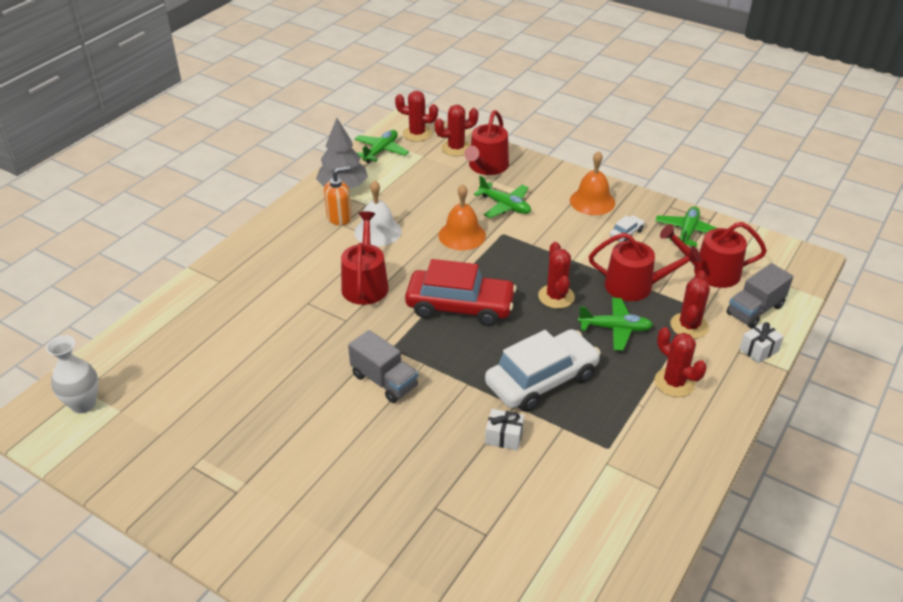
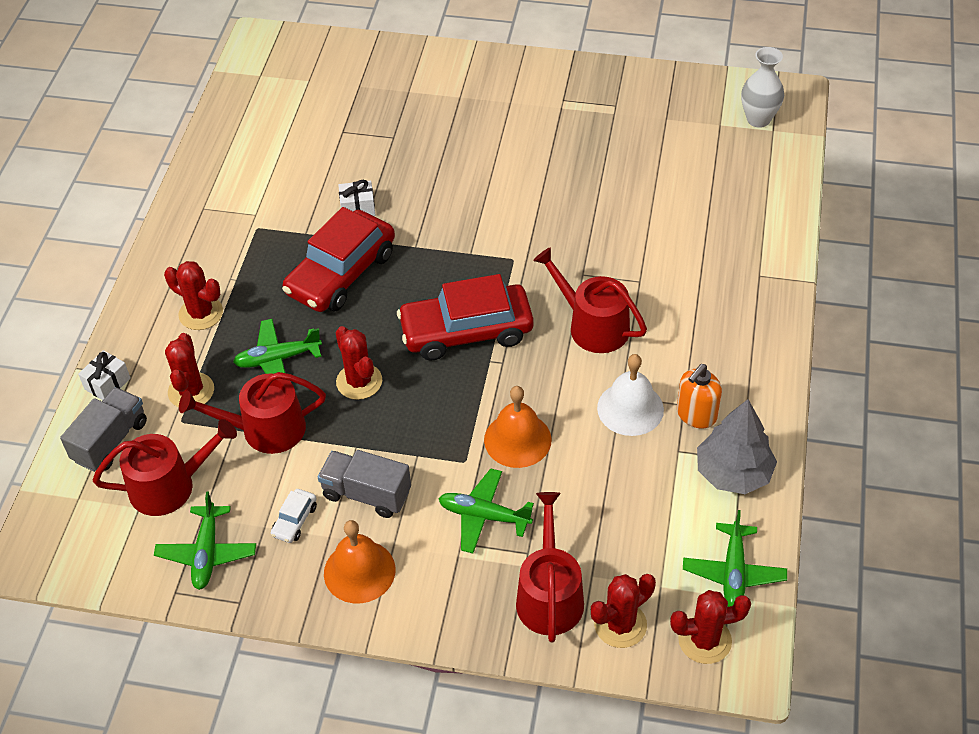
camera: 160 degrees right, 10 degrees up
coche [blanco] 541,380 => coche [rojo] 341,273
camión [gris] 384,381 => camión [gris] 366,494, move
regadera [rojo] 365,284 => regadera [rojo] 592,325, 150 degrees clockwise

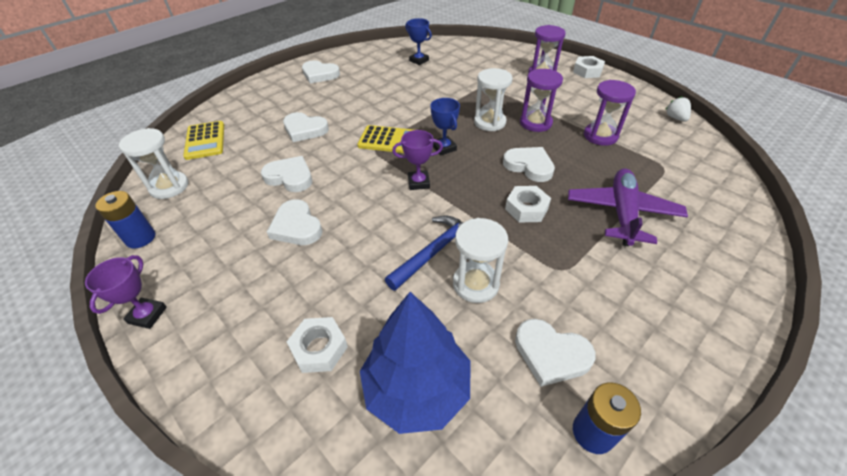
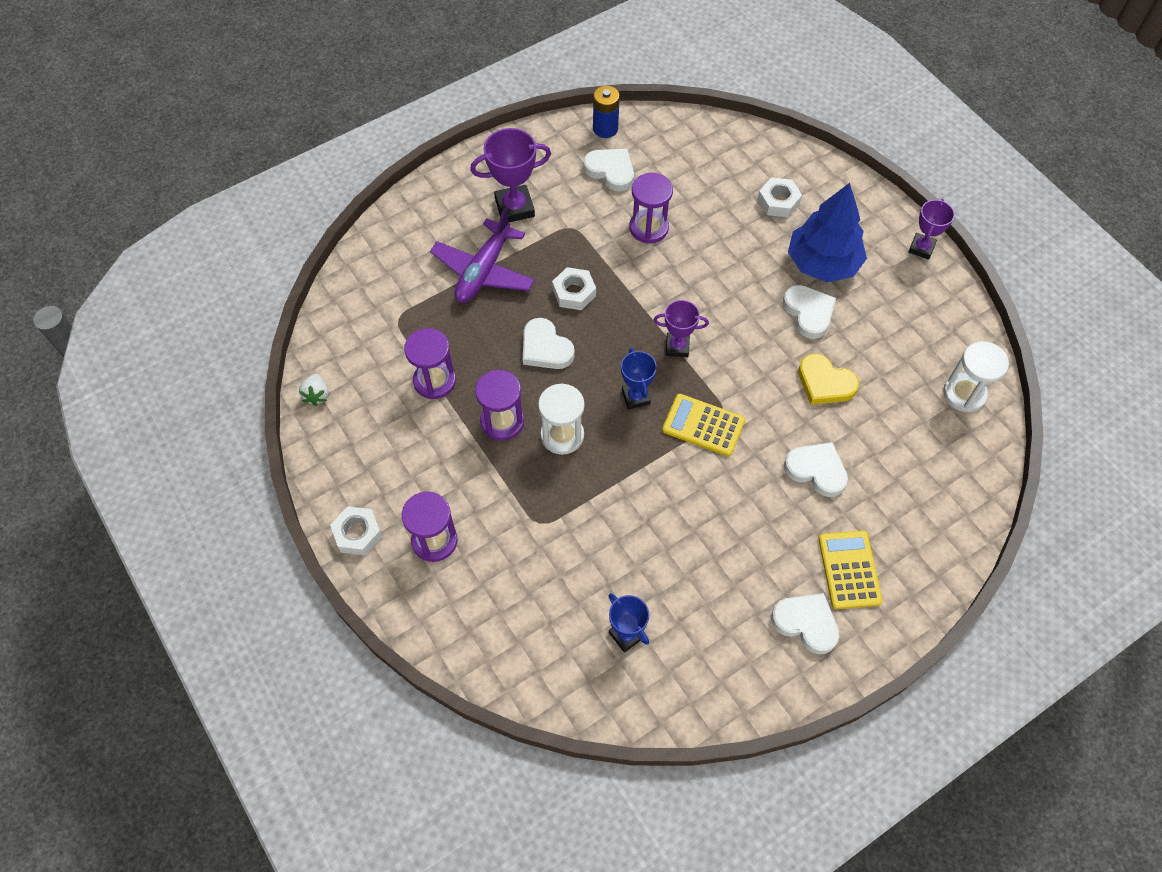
camera: 170 degrees left, 15 degrees up
nothing => trofeo [morado] 514,207
reloj de arena [blanco] 475,284 => reloj de arena [morado] 648,228
árbol [azul] 417,388 => árbol [azul] 822,263, move
corazón [blanco] 290,177 => corazón [amarillo] 825,383
calculadora [amarillo] 205,141 => calculadora [amarillo] 849,570, move
pila [azul] 140,238 => nothing
martillo [azul] 434,252 => nothing

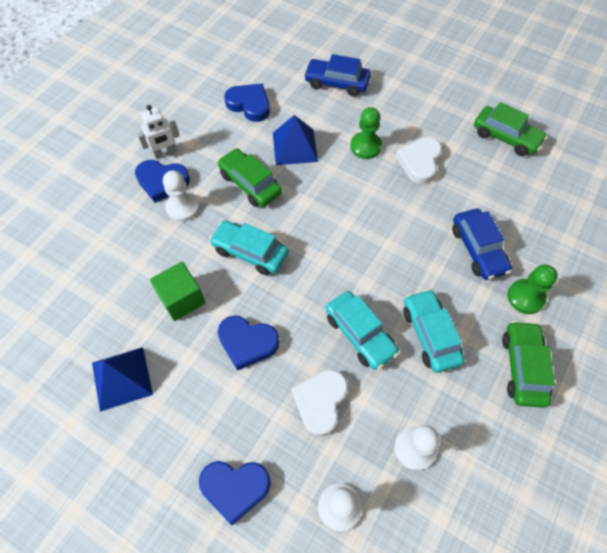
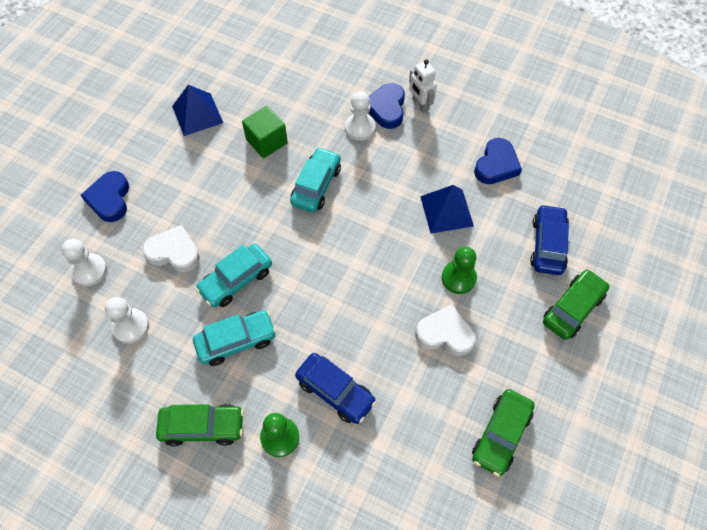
camera: 85 degrees right, 0 degrees up
coche [azul] 478,249 => coche [azul] 335,391, 120 degrees counterclockwise
coche [verde] 250,184 => coche [verde] 573,308, move
corazón [azul] 247,343 => nothing

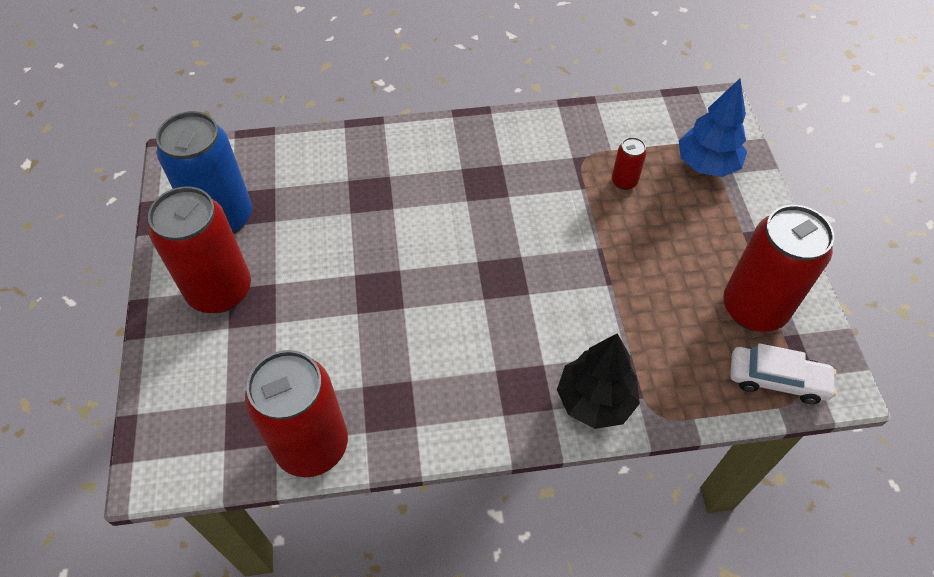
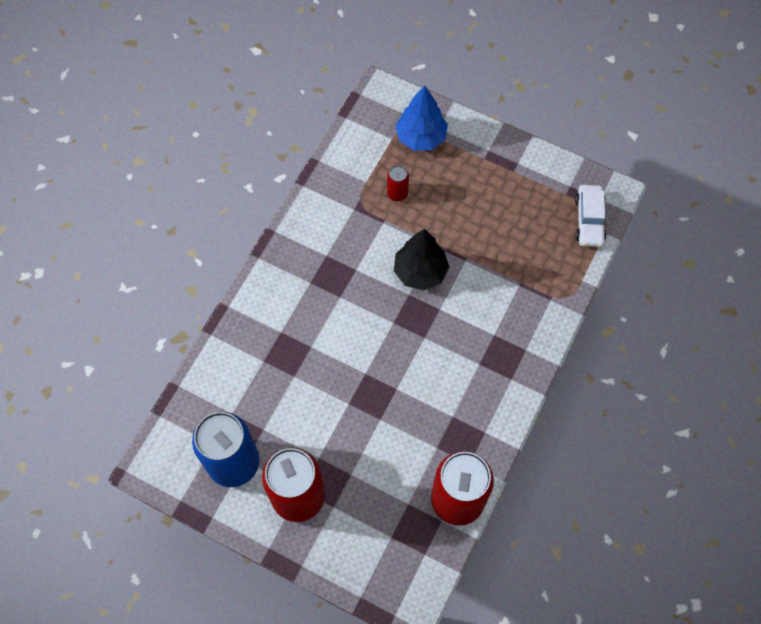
camera: 55 degrees left, 10 degrees up
árbol [negro] 595,401 => árbol [negro] 420,271, move
coche [blanco] 777,380 => coche [blanco] 589,220, 135 degrees clockwise
lata [rojo] 754,308 => nothing

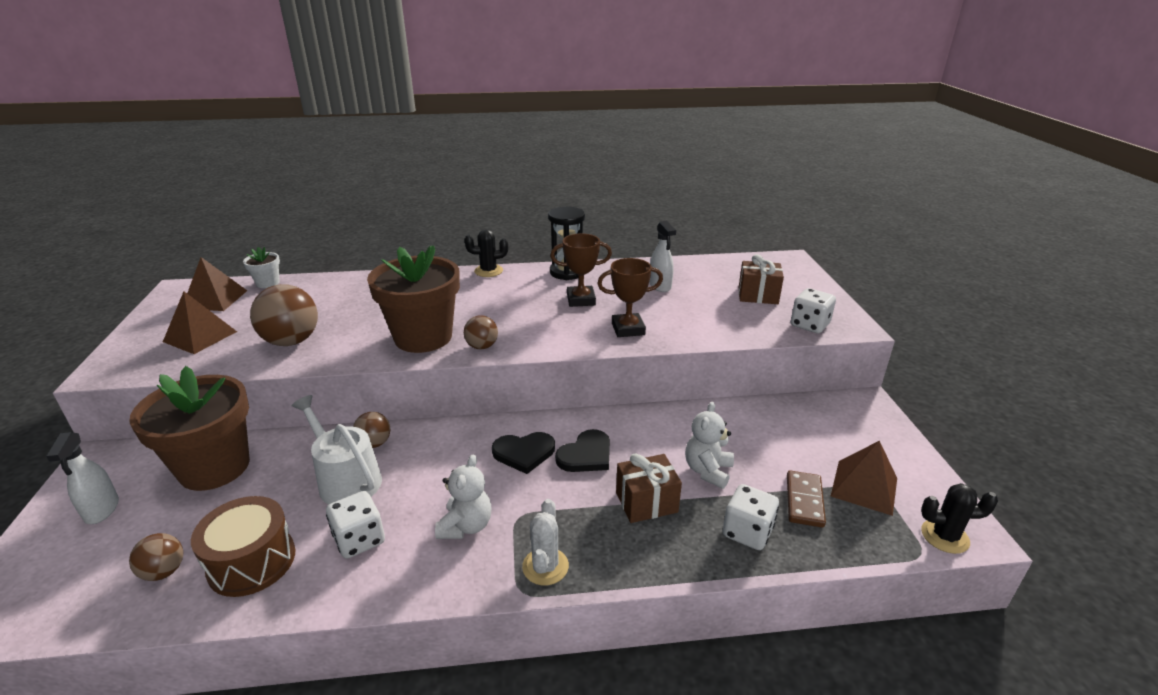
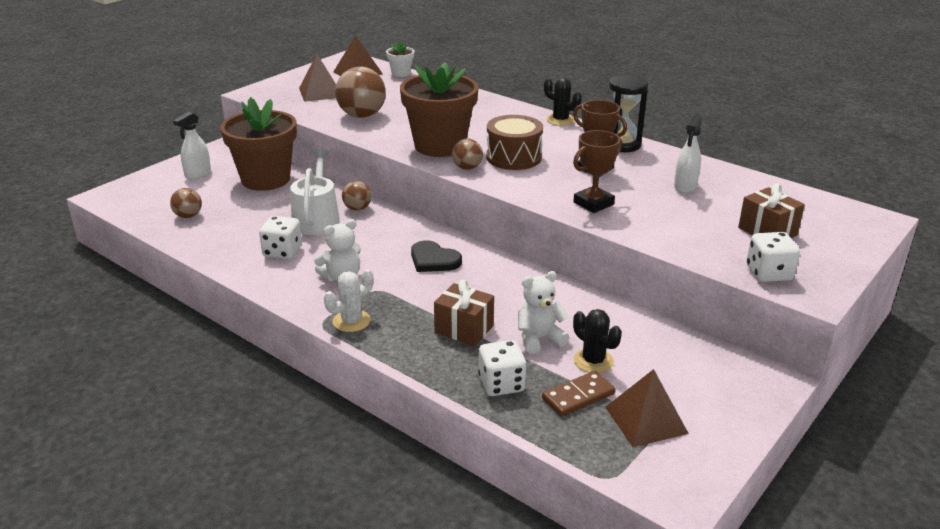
camera: 45 degrees right, 0 degrees up
tambor [marrón] 252,562 => tambor [marrón] 513,157, move
trofeo [marrón] 628,329 => trofeo [marrón] 593,203, 75 degrees counterclockwise
cactus [negro] 945,536 => cactus [negro] 593,361, move
corazón [negro] 586,455 => nothing

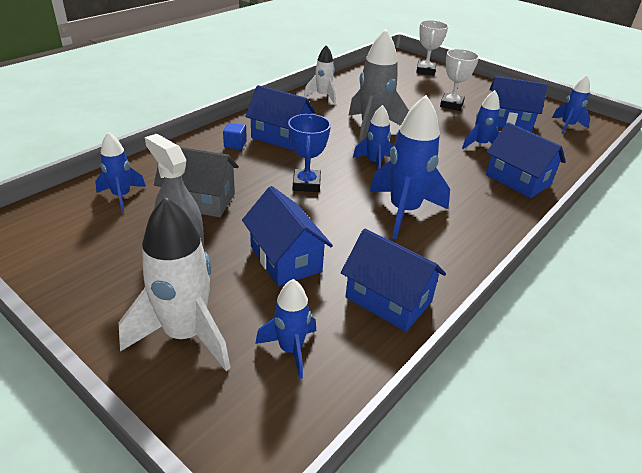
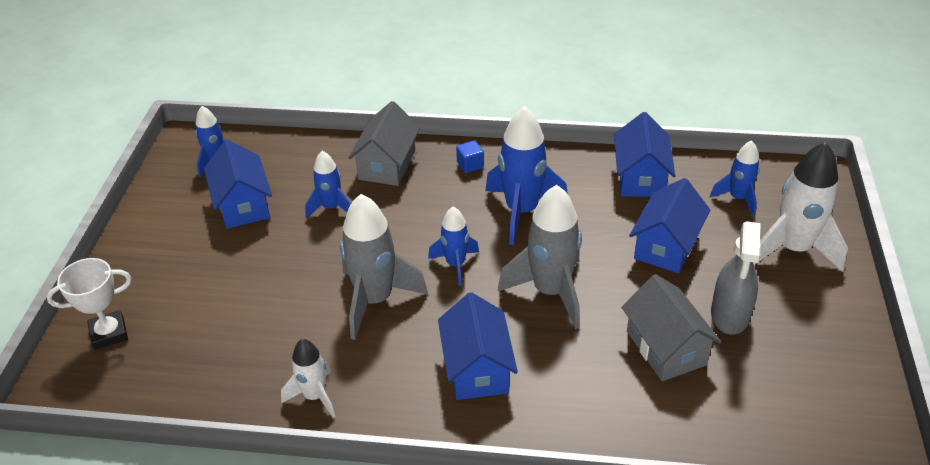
camera: 120 degrees left, 5 degrees up
casa [azul] 518,180 => casa [gris] 387,165
cubo [azul] 235,144 => cubo [azul] 470,165, move
trofeo [azul] 306,184 => cohete [gris] 550,292
cohete [azul] 122,196 => nothing
trofeo [blanco] 451,105 => nothing

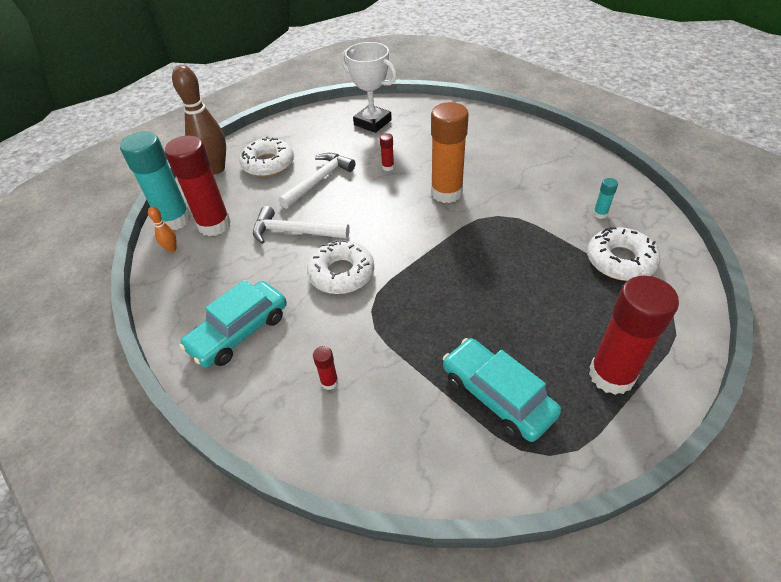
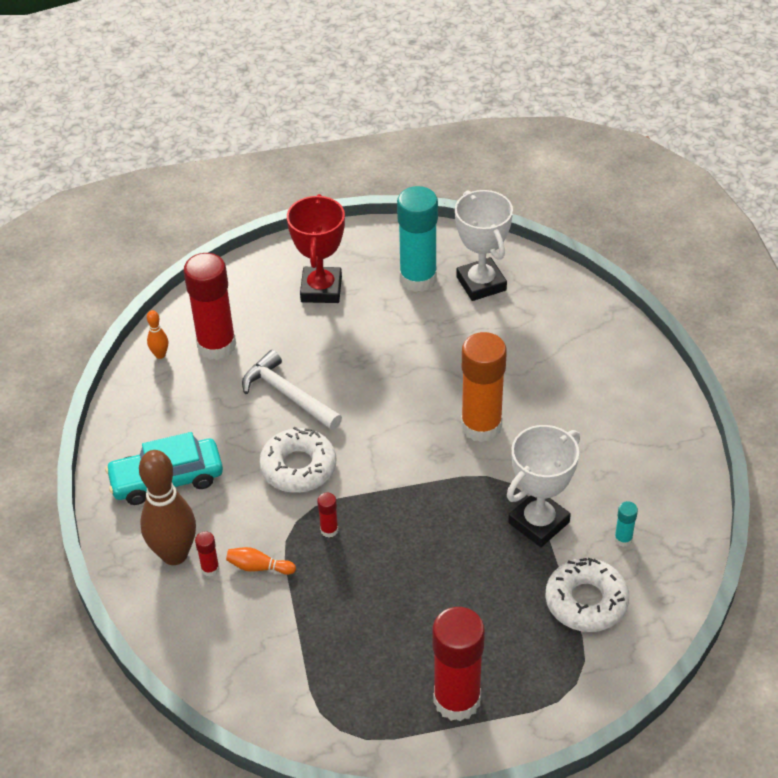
camera: 30 degrees right, 0 degrees up
bolo [marrón] 216,169 => bolo [marrón] 174,554, move
nothing => bolo [naranja] 259,567
rosquilla [blanco] 268,164 => trofeo [rojo] 321,289
barra de pegamento [rojo] 388,167 => barra de pegamento [rojo] 329,530, move
barra de pegamento [turquesa] 175,220 => barra de pegamento [turquesa] 418,278, move
nothing => trofeo [blanco] 539,522
martillo [blanco] 318,181 => nothing
coche [turquesa] 497,396 => nothing

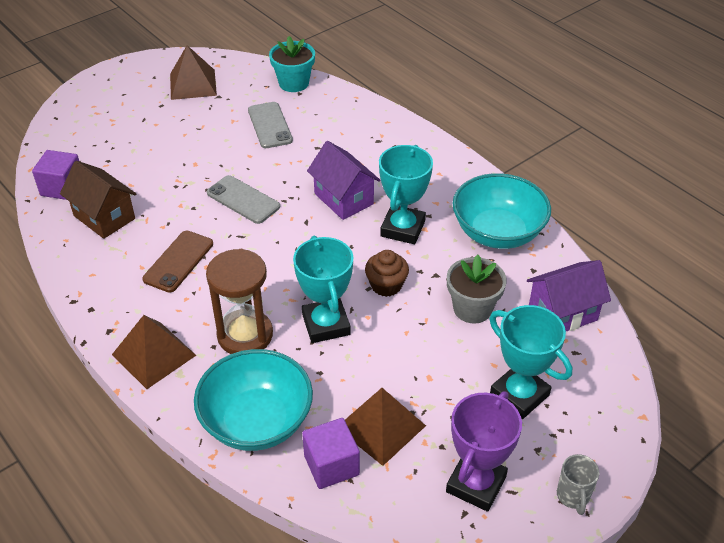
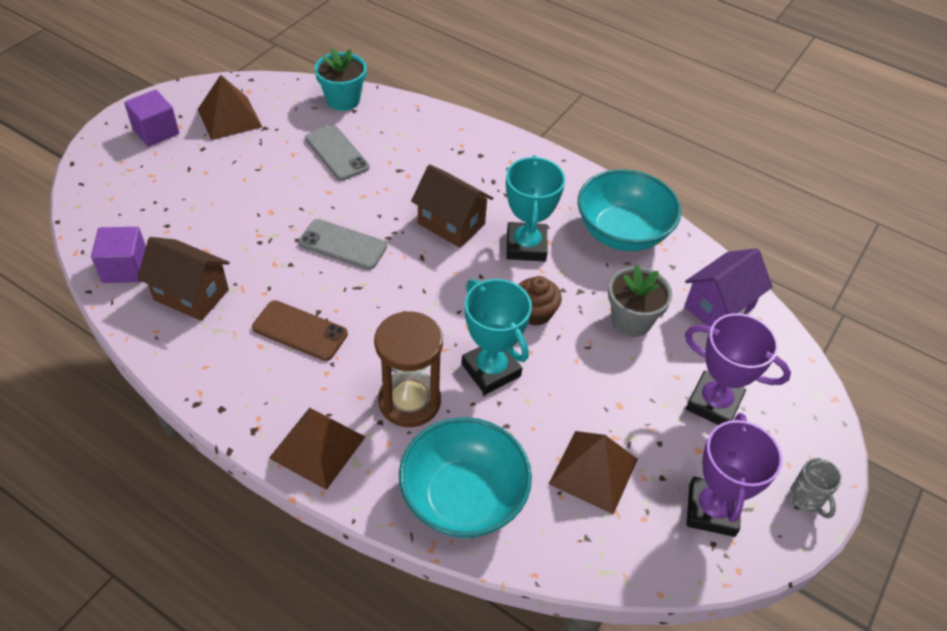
camera: 20 degrees left, 5 degrees up
cubo [morado] 331,465 => cubo [morado] 156,132, move
móvil [marrón] 178,261 => móvil [marrón] 300,331, 75 degrees counterclockwise
casa [morado] 344,199 => casa [marrón] 451,224
trofeo [turquesa] 519,395 => trofeo [morado] 713,403

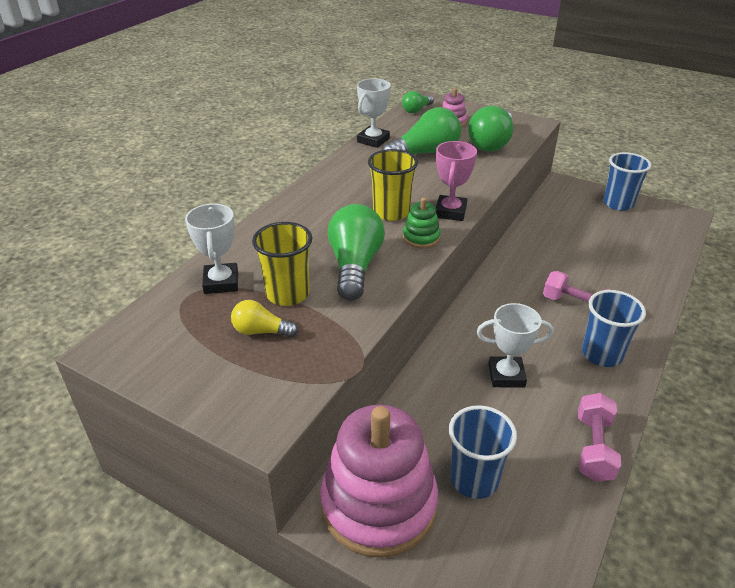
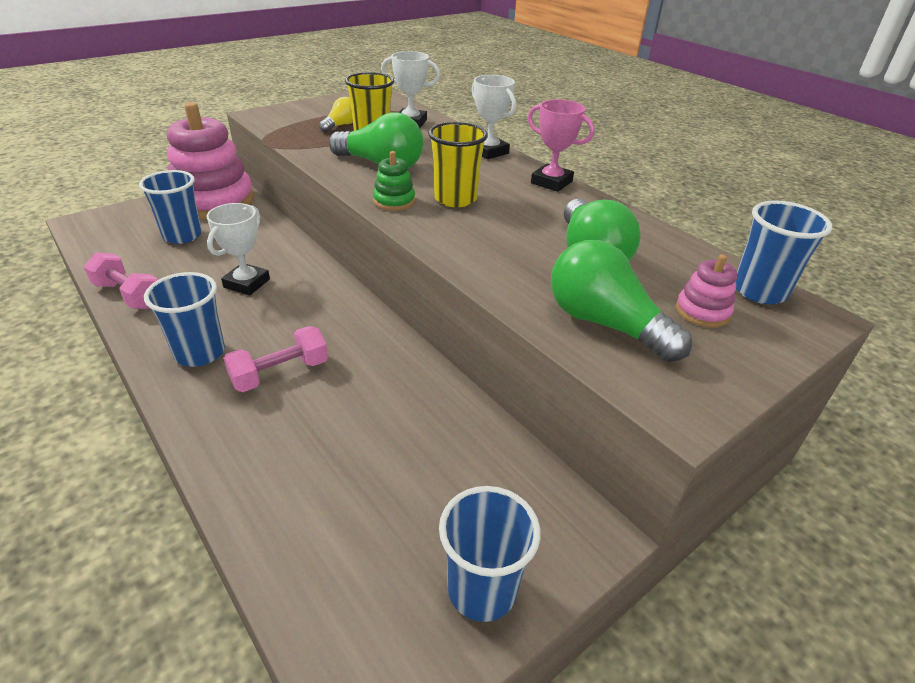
camera: 110 degrees right, 0 degrees up
trofeo [blanco] 373,140 => trofeo [blanco] 489,152, move
trofeo [rosa] 450,212 => trofeo [rosa] 551,182, move
bombilla [verde] 416,110 => vaso [azul] 759,291

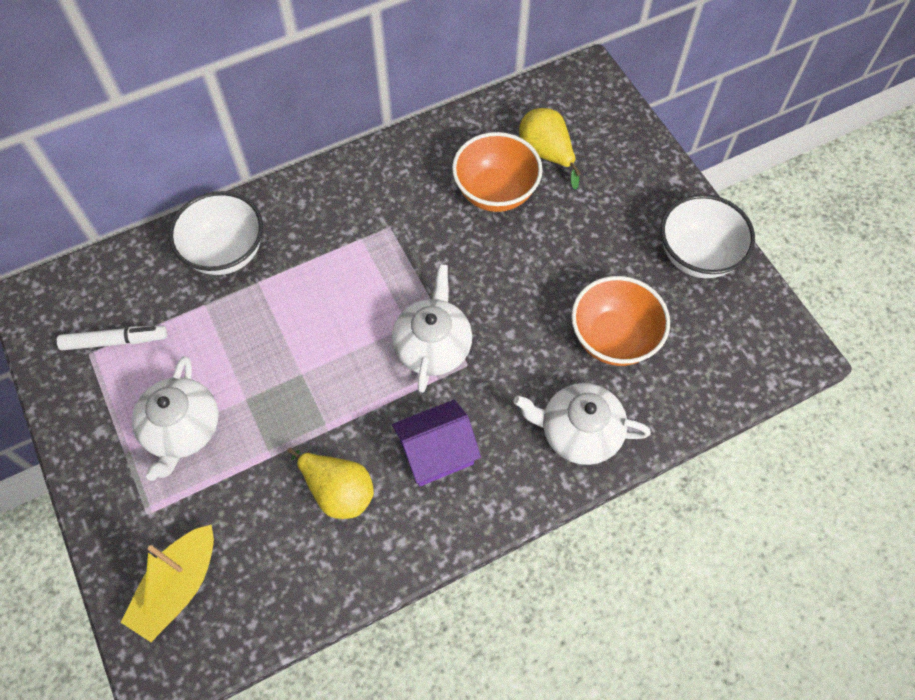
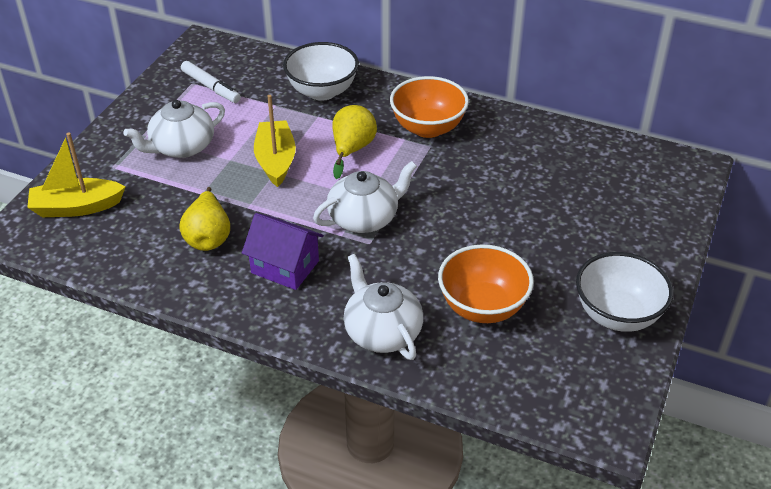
camera: 50 degrees right, 20 degrees down
nothing => barco [amarillo] 275,161
pera [amarillo] 546,154 => pera [amarillo] 352,149, move
cuenco [naranja] 495,192 => cuenco [naranja] 428,128, move

